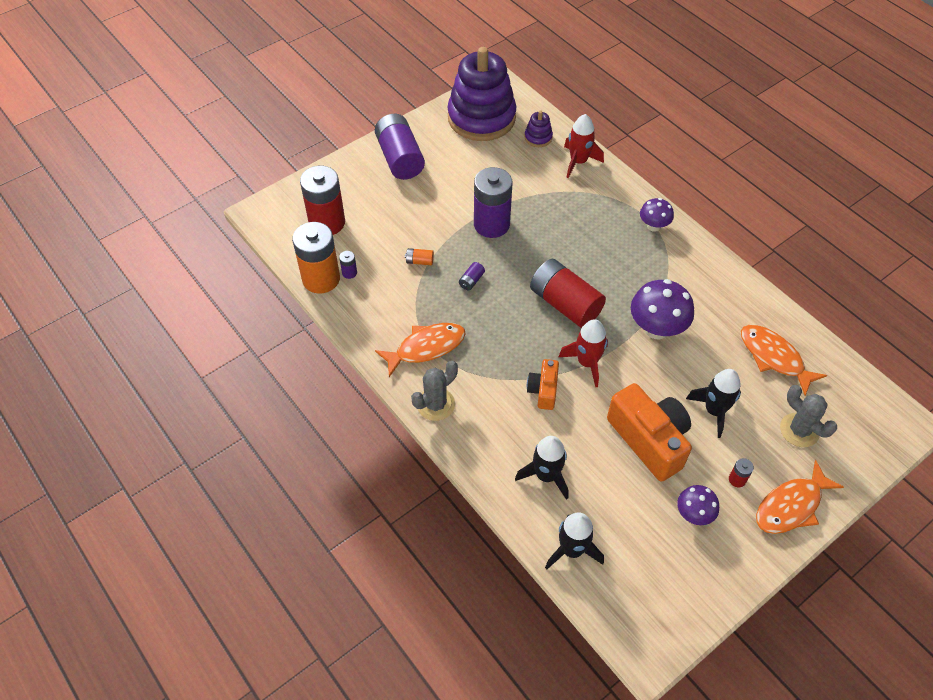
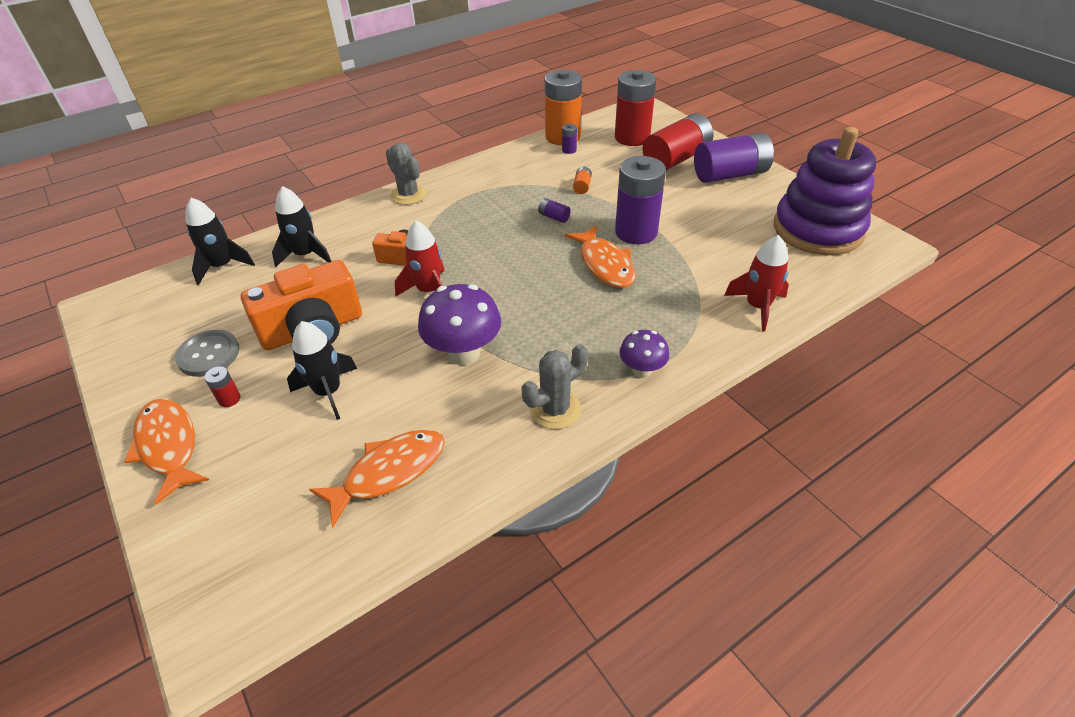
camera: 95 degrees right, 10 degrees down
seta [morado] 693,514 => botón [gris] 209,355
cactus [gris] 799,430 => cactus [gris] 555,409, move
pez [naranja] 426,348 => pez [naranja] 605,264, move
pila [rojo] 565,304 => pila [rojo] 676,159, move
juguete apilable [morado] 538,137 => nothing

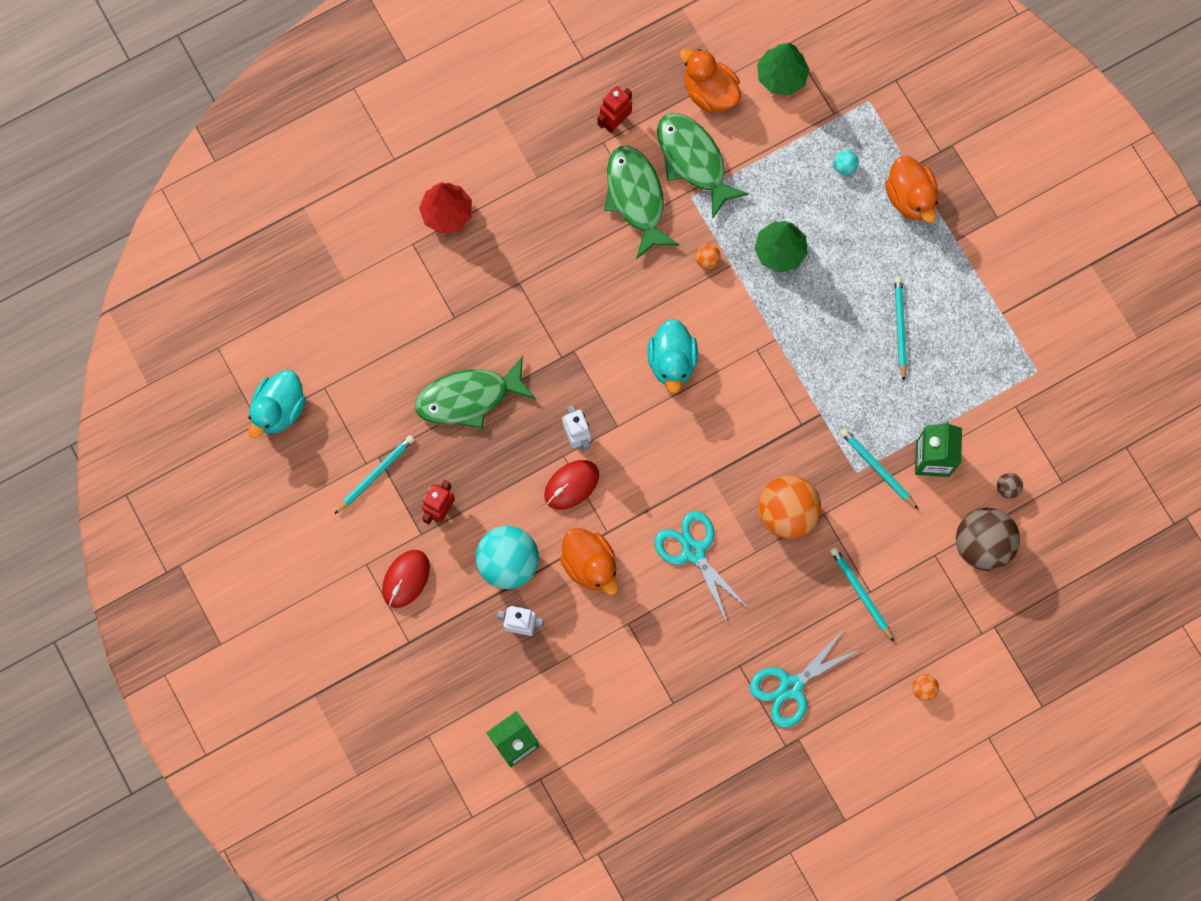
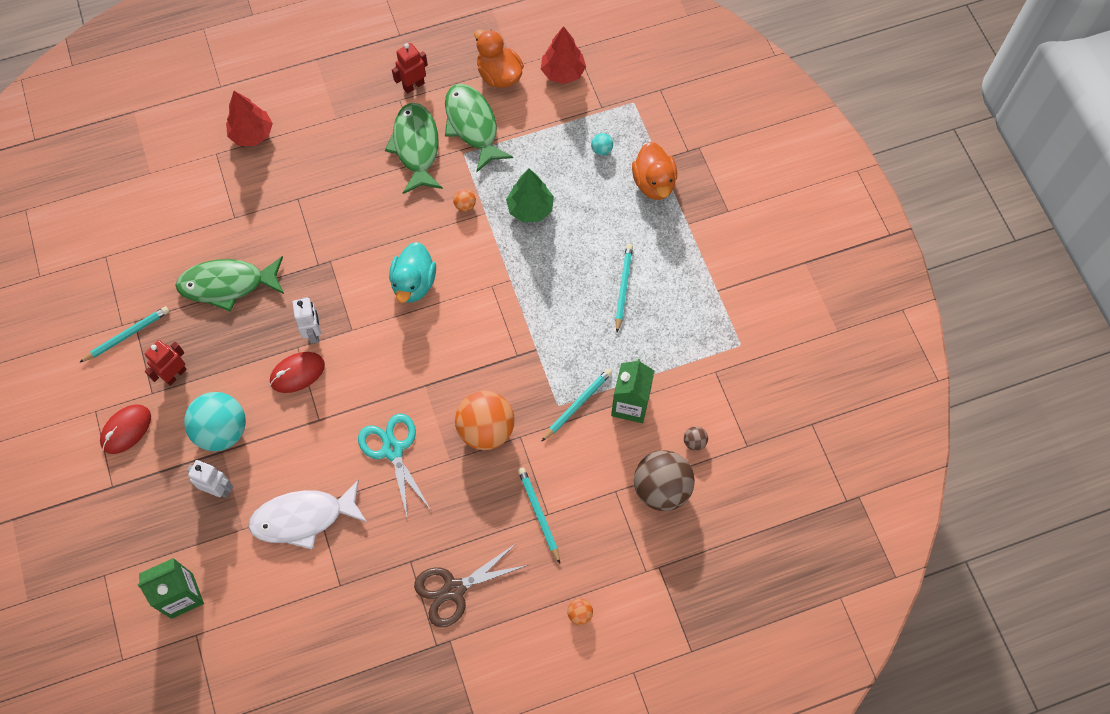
camera: 10 degrees right, 10 degrees down
nothing => pez [blanco] 303,518
tijeras [turquesa] 791,687 => tijeras [marrón] 454,589
árbol [verde] 781,76 => árbol [rojo] 563,72
lápiz [turquesa] 877,468 => lápiz [turquesa] 577,404, 75 degrees clockwise
pato [turquesa] 279,409 => nothing
pato [naranja] 590,564 => nothing

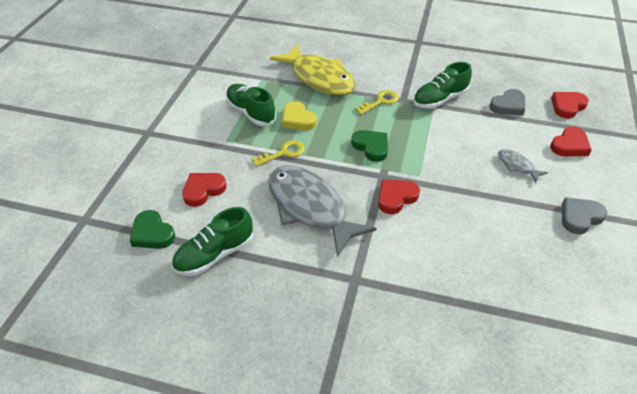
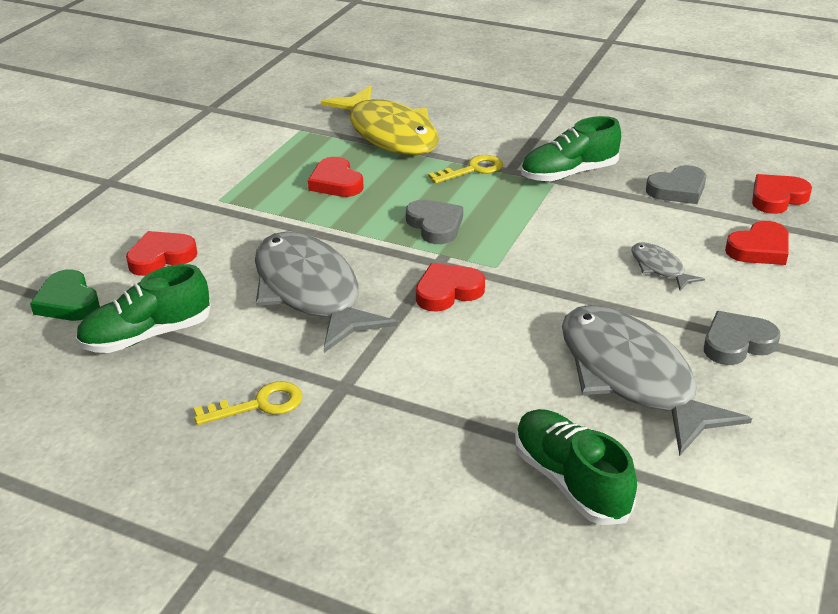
camera: 10 degrees right, 10 degrees down
llave [amarillo] 283,153 => llave [amarillo] 259,405, move
corazón [amarillo] 298,119 => corazón [rojo] 336,182
corazón [verde] 371,147 => corazón [gris] 435,225
zapato [verde] 251,113 => zapato [verde] 570,481, move
nothing => pez [gris] 631,377

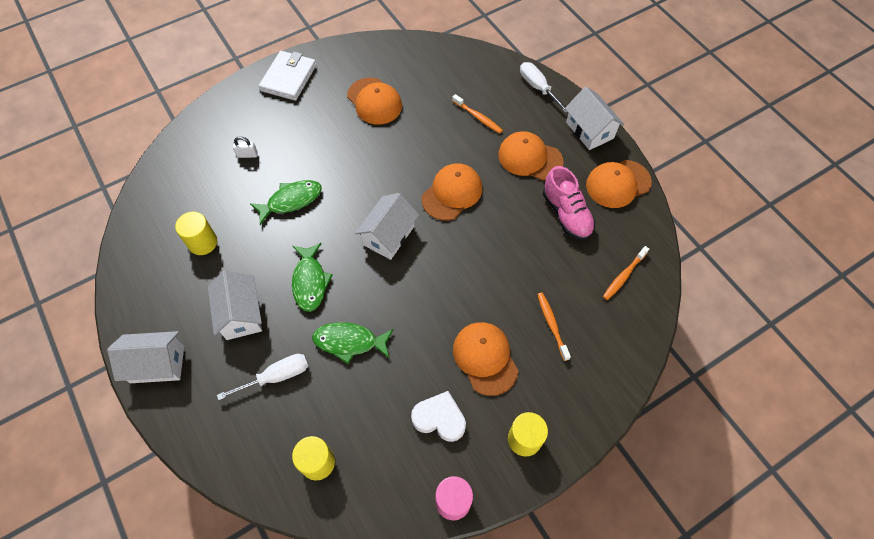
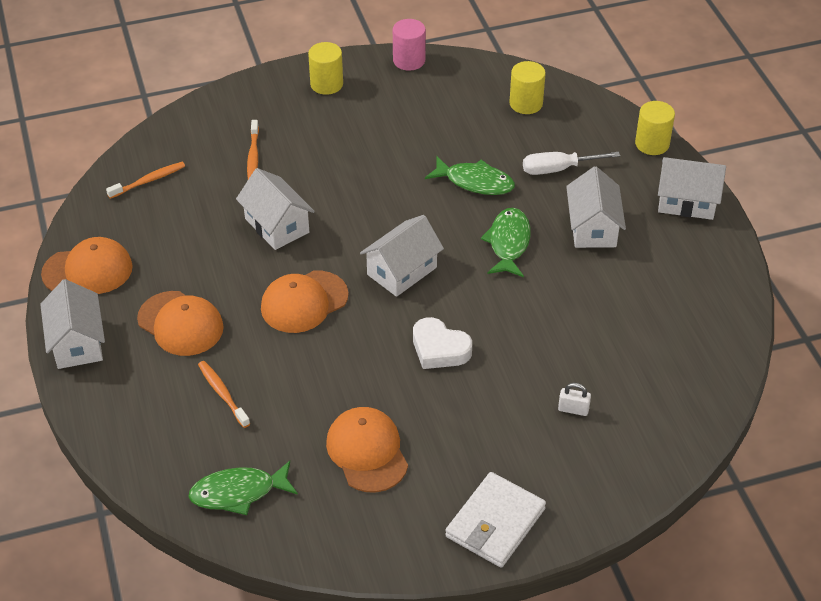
camera: 165 degrees left, 15 degrees down
pez [verde] 291,200 => pez [verde] 238,493, move
nothing => casa [blanco] 277,225
corazón [blanco] 439,418 => corazón [blanco] 439,349, move
cilindro [amarillo] 203,242 => cilindro [amarillo] 652,144, move
gorra [naranja] 485,358 => nothing
destornillador [blanco] 538,88 => nothing
zapato [rosa] 566,214 => nothing

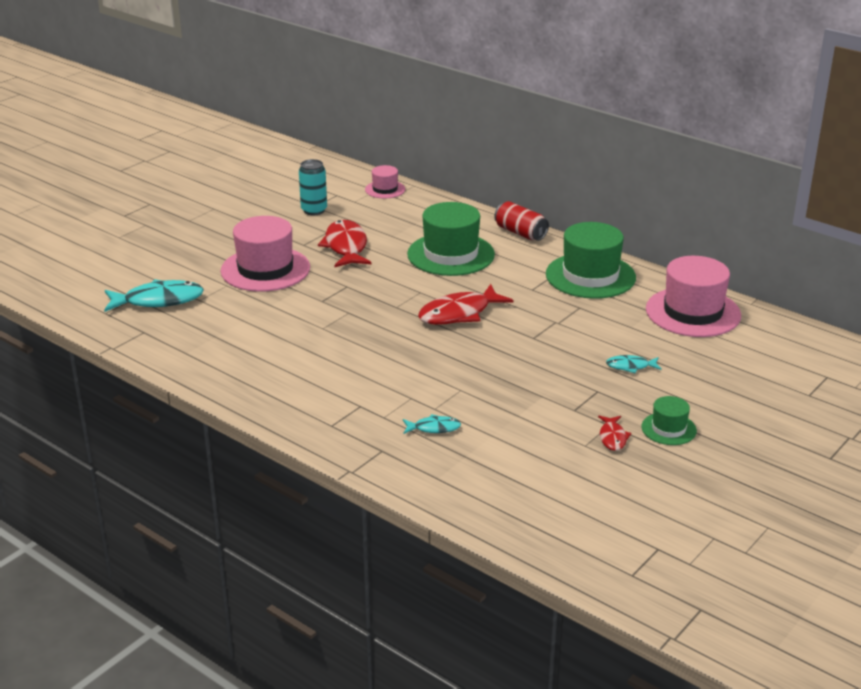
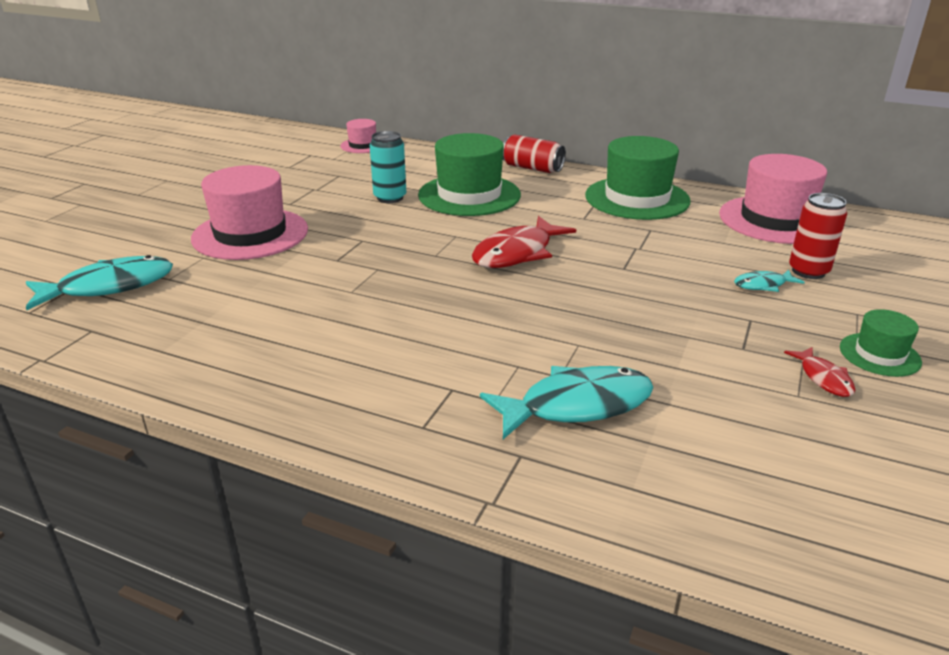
camera: 15 degrees left, 0 degrees up
lata [turquesa] 314,210 => lata [turquesa] 390,198, move
pez [turquesa] 434,428 => pez [turquesa] 577,405, x1.96
nothing => lata [rojo] 808,271
pez [rojo] 346,247 => nothing

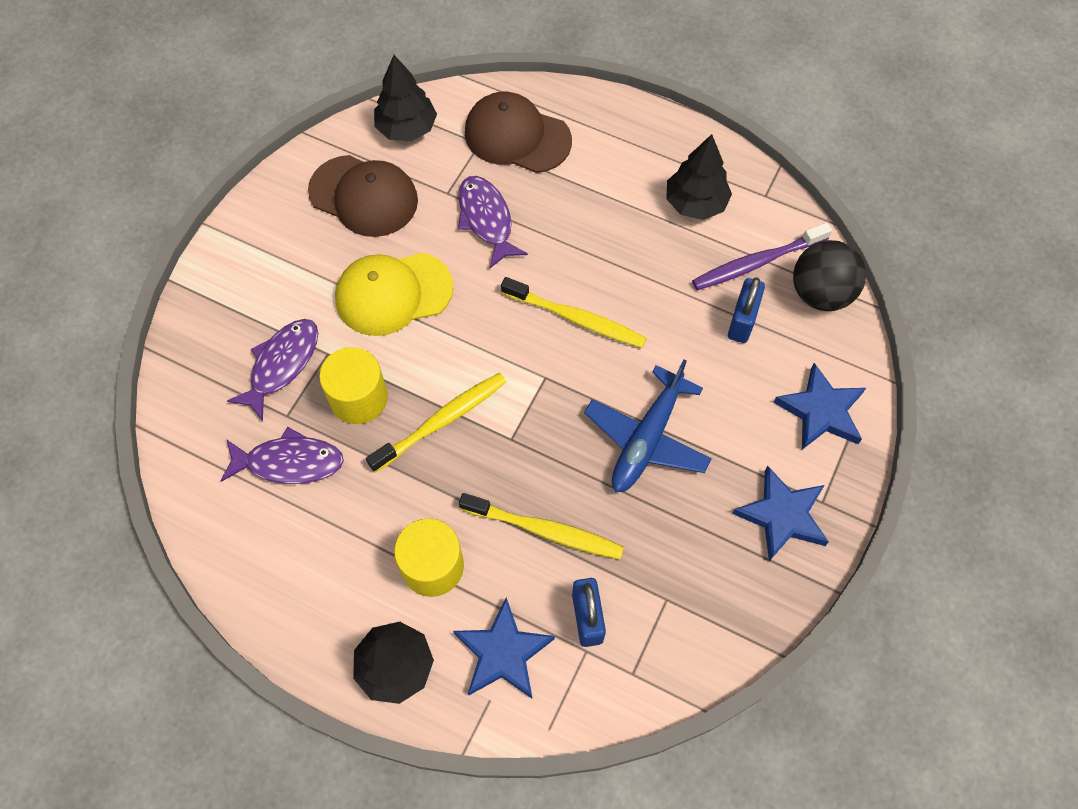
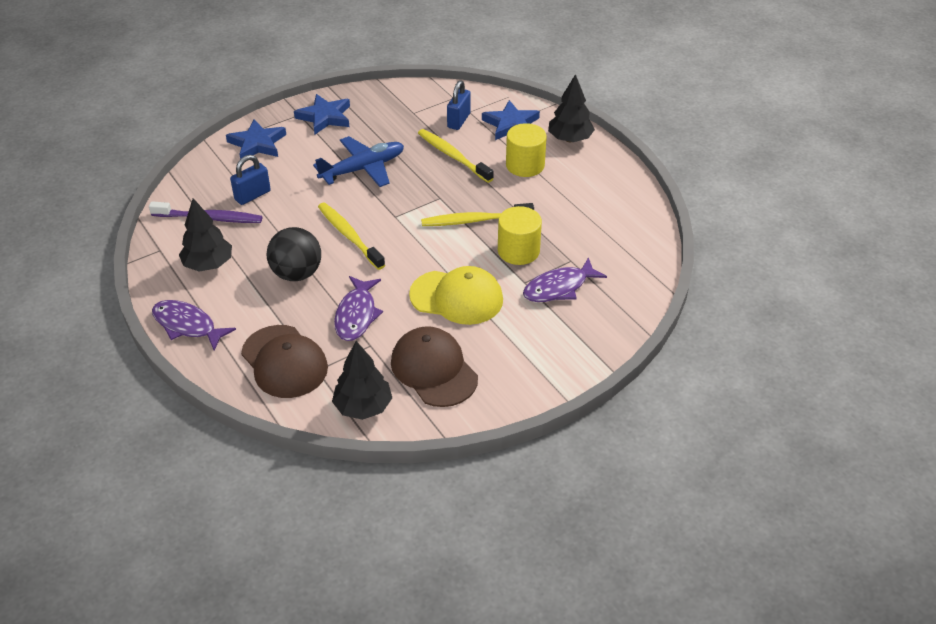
camera: 150 degrees left, 20 degrees down
pez [morado] 289,462 => pez [morado] 187,325, move
pelota [negro] 820,293 => pelota [negro] 297,273, move

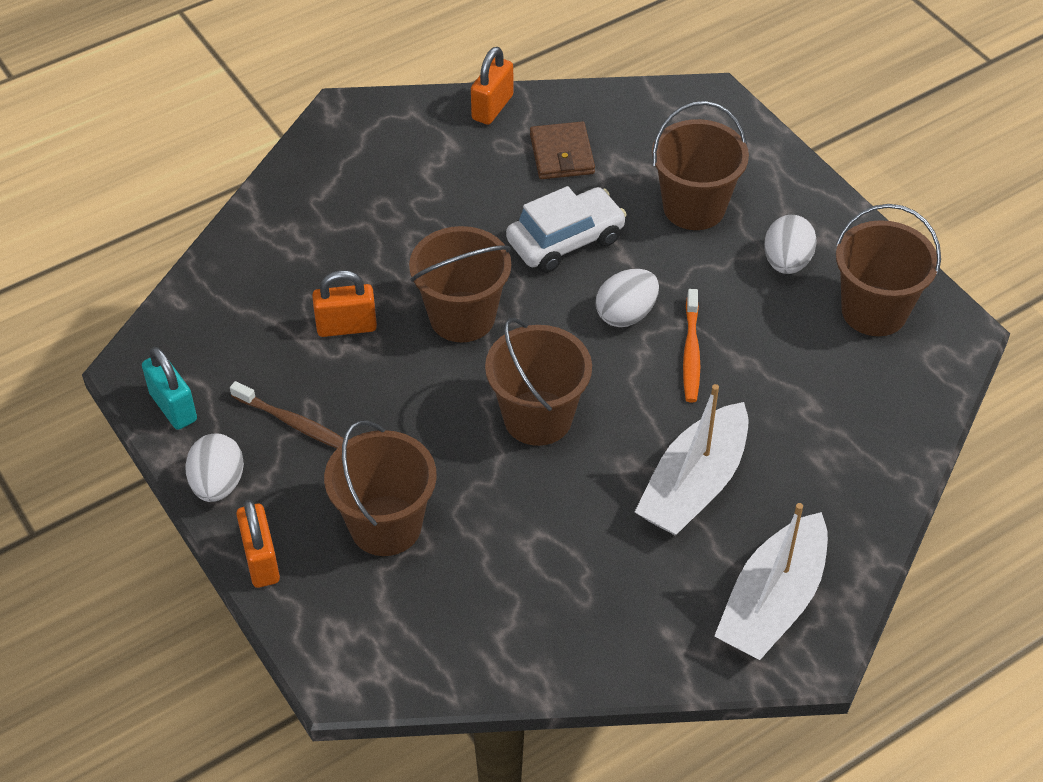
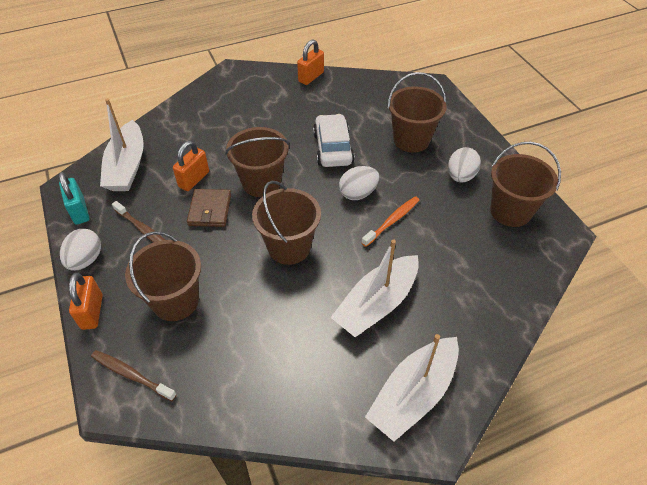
camera: 10 degrees right, 0 degrees up
nothing => cepillo de dientes [marrón] 131,375
nothing => barco [blanco] 127,166
candado [naranja] 346,327 => candado [naranja] 194,179, 60 degrees counterclockwise
cartera [marrón] 562,154 => cartera [marrón] 210,210, move
coche [blanco] 565,240 => coche [blanco] 333,148, 75 degrees counterclockwise
cepillo de dientes [naranja] 691,352 => cepillo de dientes [naranja] 392,221, 150 degrees counterclockwise

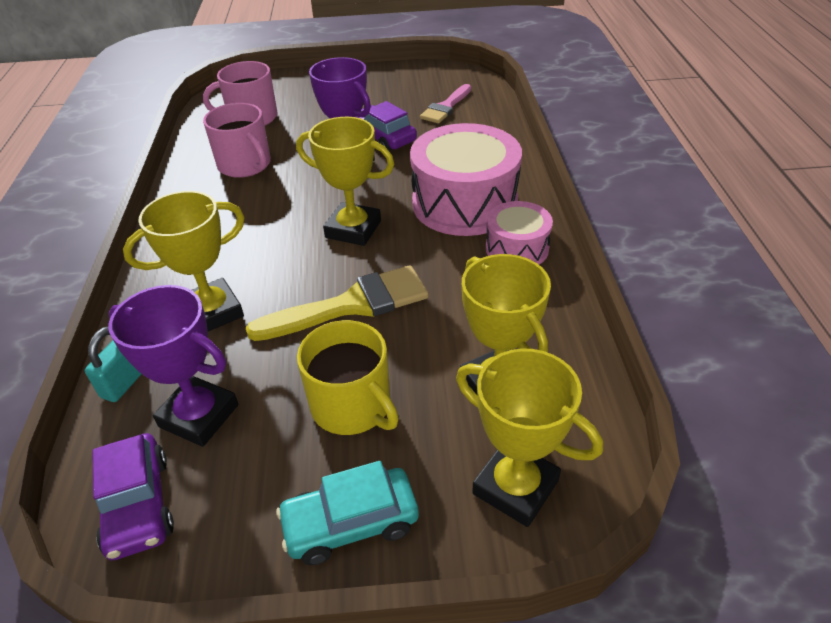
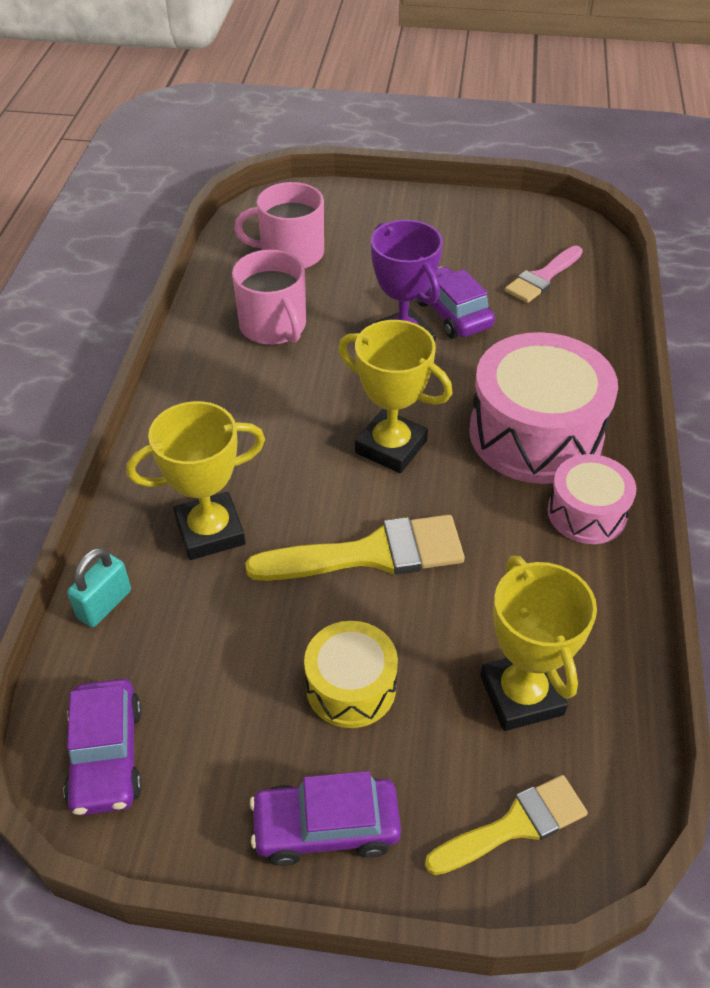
camera: 10 degrees right, 5 degrees up
coche [turquesa] 350,523 => coche [morado] 326,827
taza [amarillo] 352,406 => tambor [amarillo] 351,687
trofeo [amarillo] 515,487 => pincel [amarillo] 514,825
trofeo [morado] 199,416 => nothing

